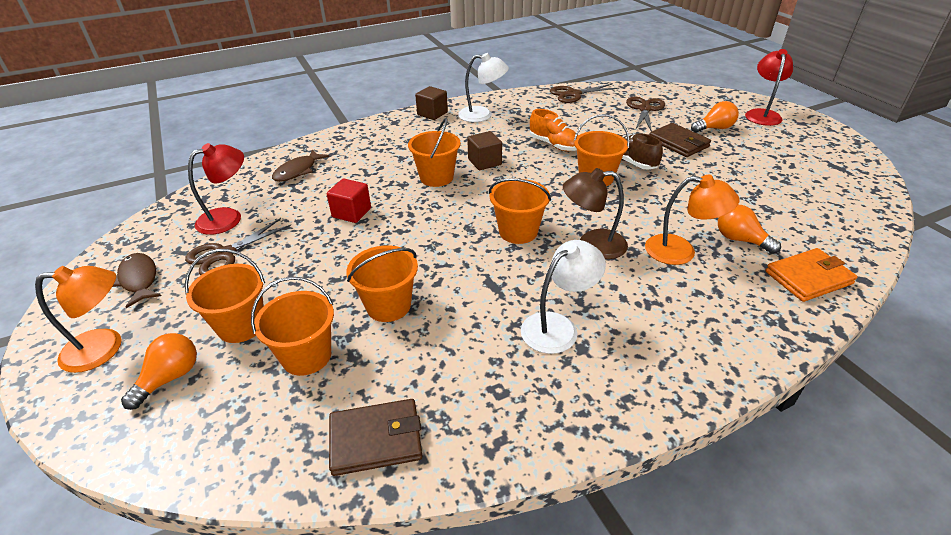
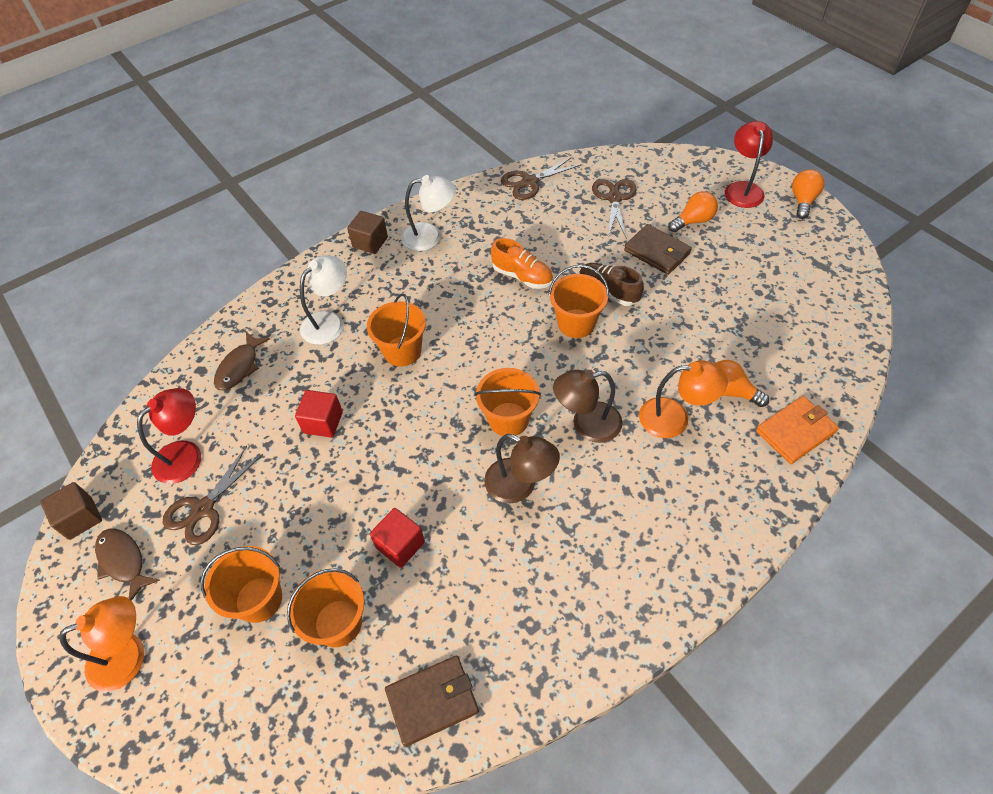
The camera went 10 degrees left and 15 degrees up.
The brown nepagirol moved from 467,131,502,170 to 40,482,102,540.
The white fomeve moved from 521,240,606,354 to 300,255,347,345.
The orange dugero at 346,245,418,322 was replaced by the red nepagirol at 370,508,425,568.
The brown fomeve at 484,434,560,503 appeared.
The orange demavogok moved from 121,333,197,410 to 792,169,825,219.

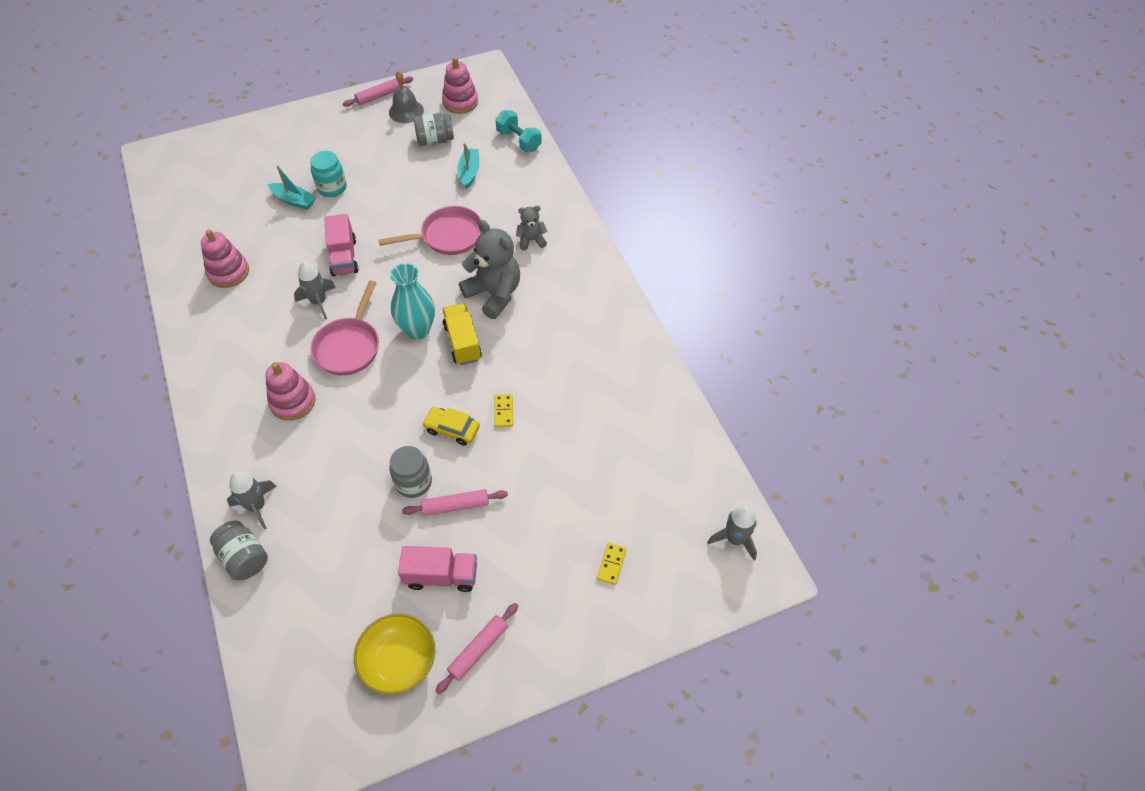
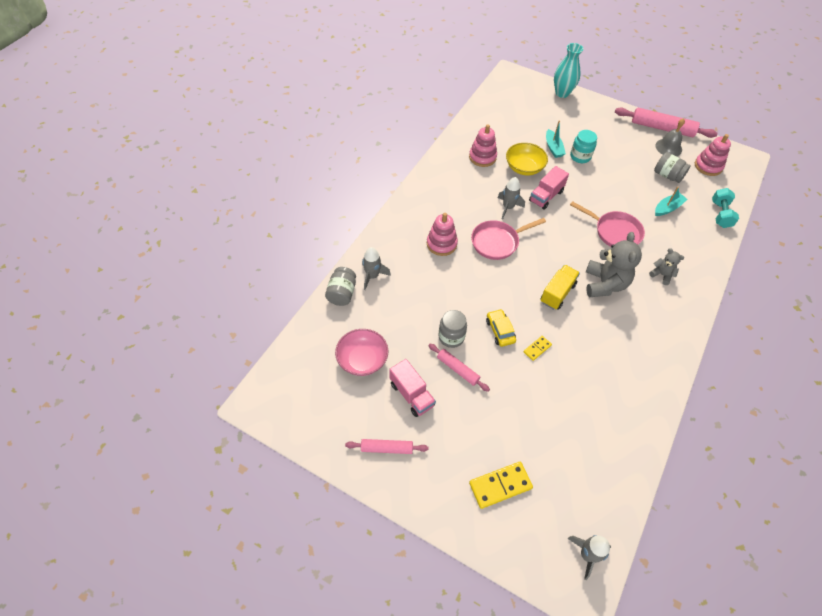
The camera went 50 degrees right and 0 degrees up.
The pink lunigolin at 335,329,388,376 appeared.
The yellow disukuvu at 597,542,627,585 changed to 1.82 times the size.
The yellow lunigolin moved from 354,614,435,695 to 506,143,548,175.
The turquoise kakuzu moved from 390,263,435,340 to 554,43,583,98.
The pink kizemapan at 343,76,413,107 changed to 1.75 times the size.

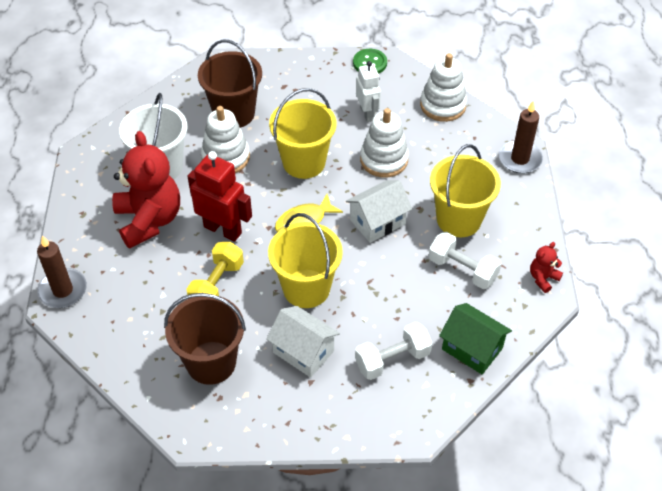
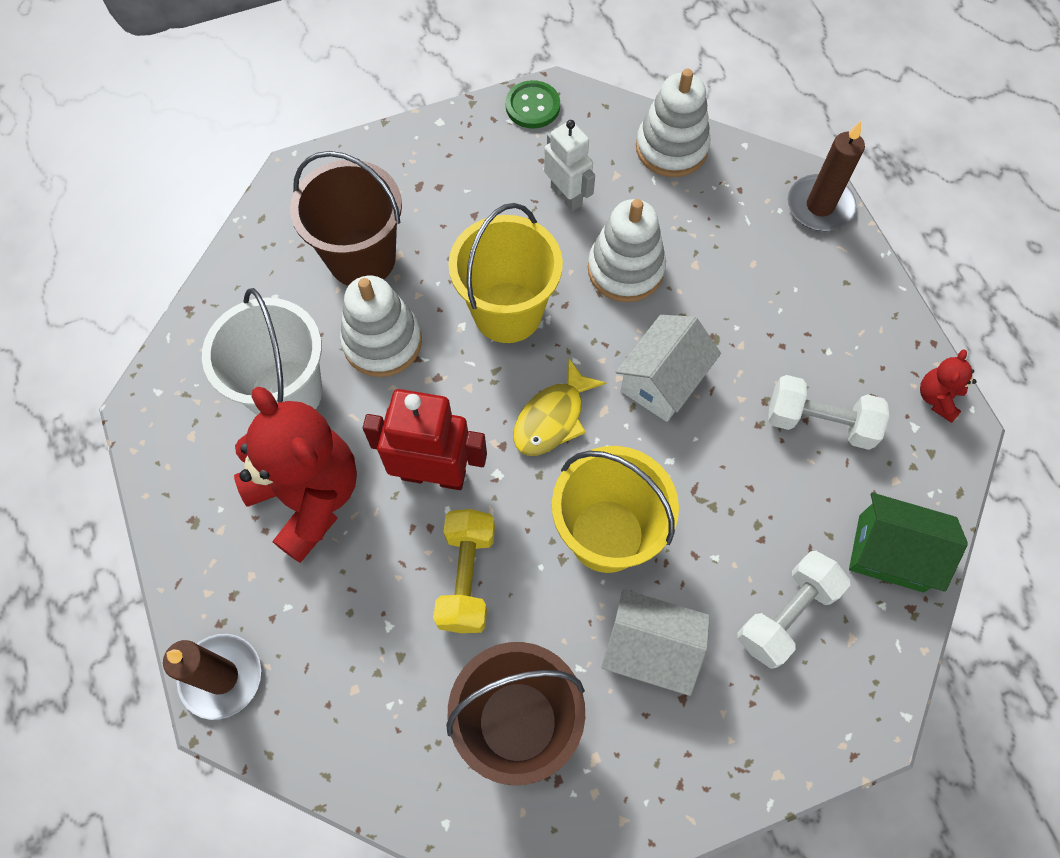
The camera went 20 degrees left and 15 degrees up.
The yellow dugero at 430,144,501,237 disappeared.

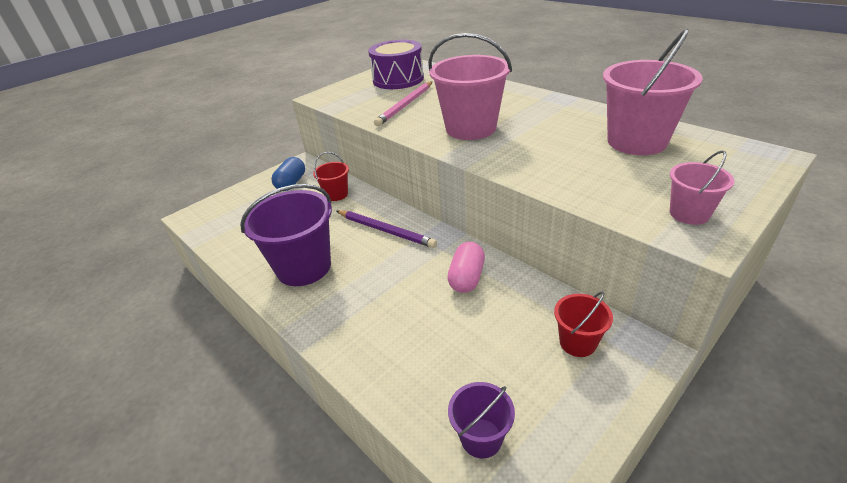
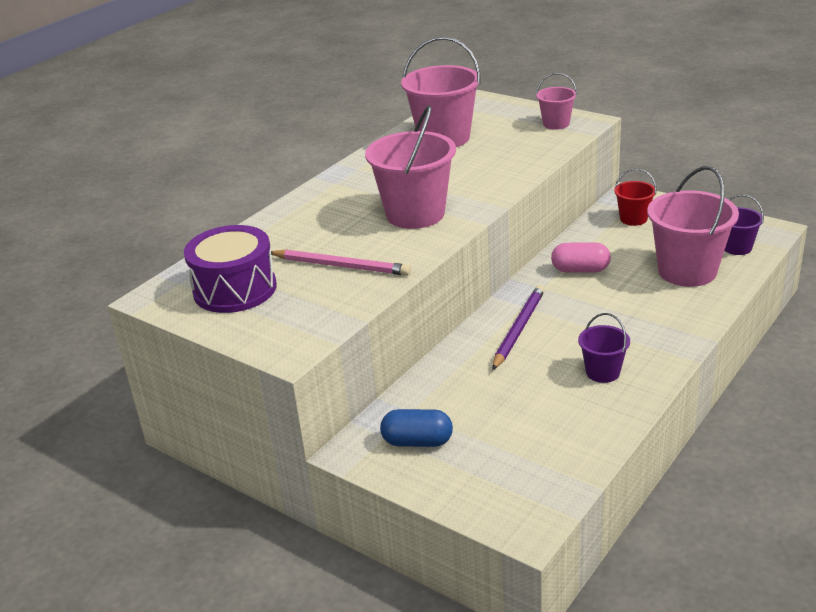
The camera went 100 degrees left and 5 degrees down.
The purple dugero at 240,184,332,286 changed to 0.52 times the size.
The pink dugero at 647,166,739,287 appeared.
The red dugero at 313,152,349,201 disappeared.

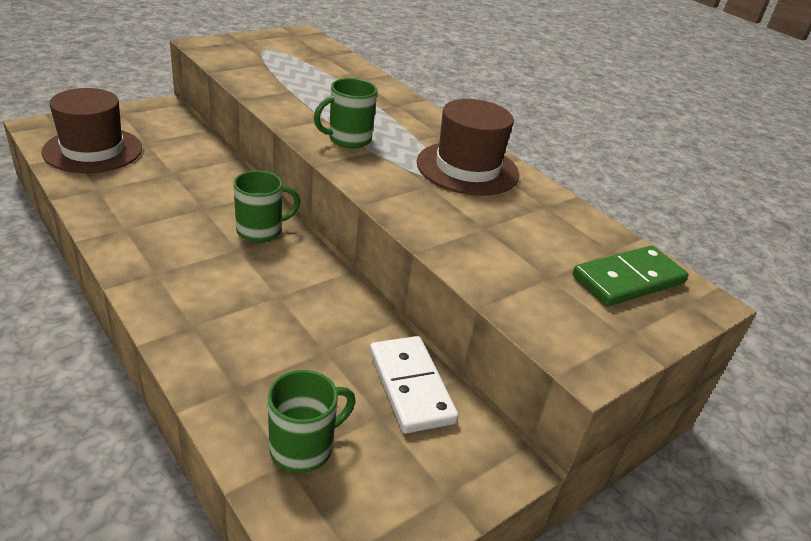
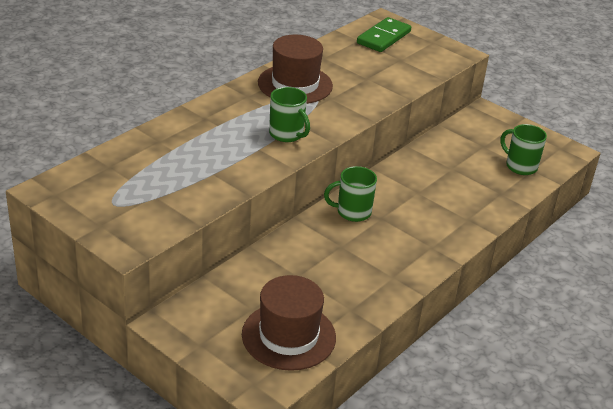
The camera went 100 degrees left and 0 degrees up.
The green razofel at 233,171,300,243 turned 60 degrees counterclockwise.
The green disukuvu at 573,245,689,306 turned 75 degrees clockwise.
The white disukuvu at 370,336,459,434 disappeared.

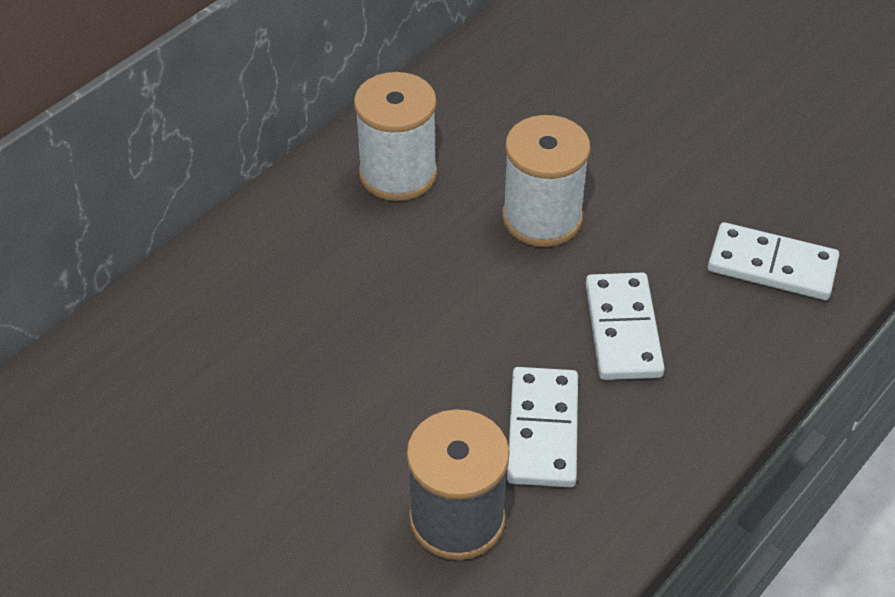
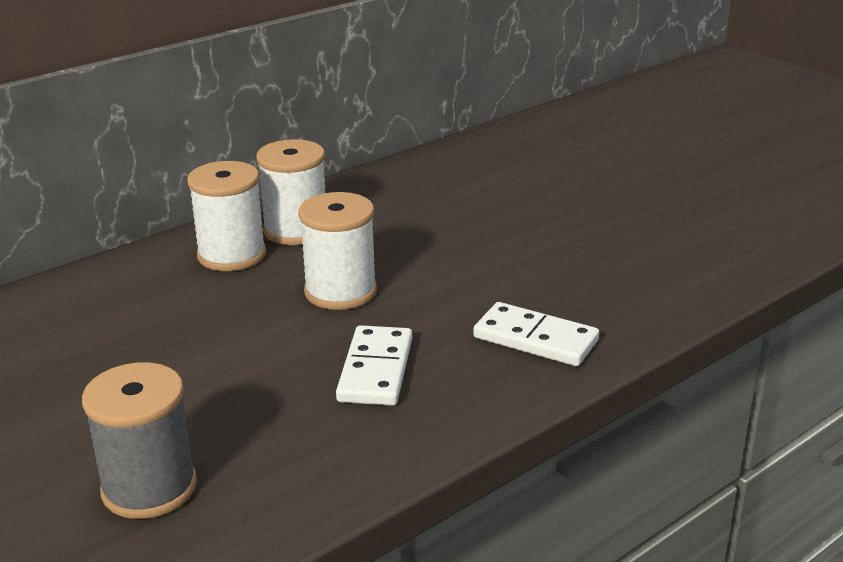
The camera went 10 degrees right and 20 degrees down.
The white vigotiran at 256,139,326,245 appeared.
The white disukuvu at 507,367,578,488 disappeared.

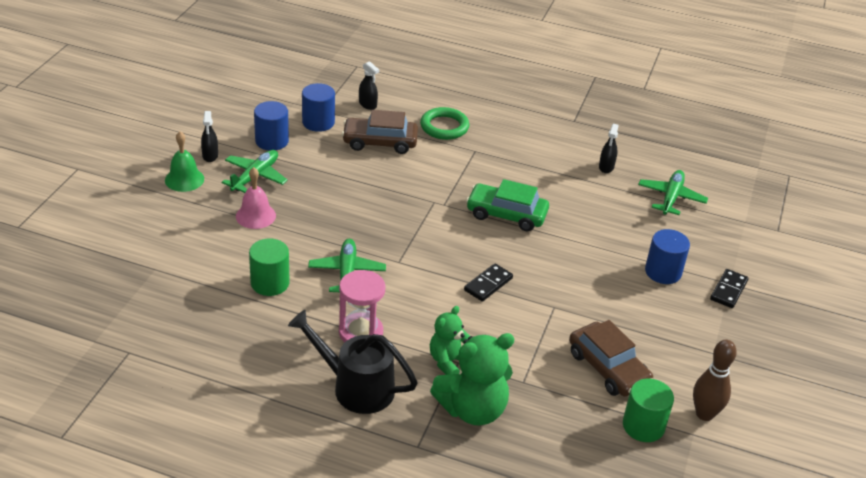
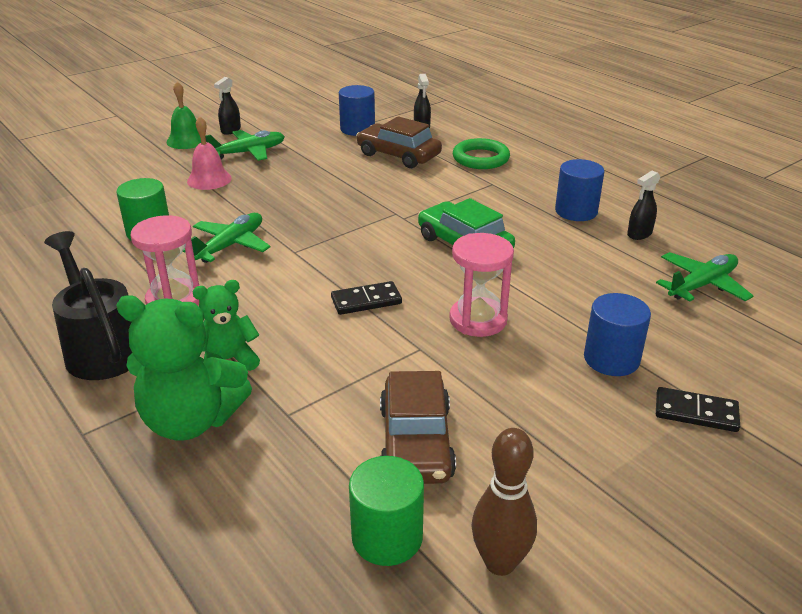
The camera went 35 degrees right and 5 degrees down.
The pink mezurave at 449,233,514,337 appeared.
The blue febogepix moved from 254,101,289,151 to 555,159,605,221.
The black disukuvu at 710,269,749,308 turned 45 degrees clockwise.

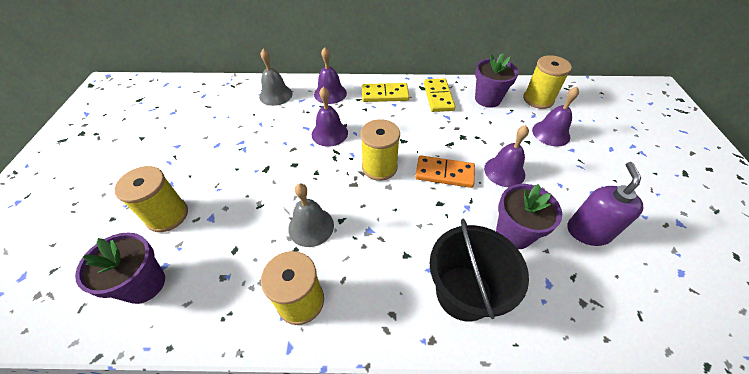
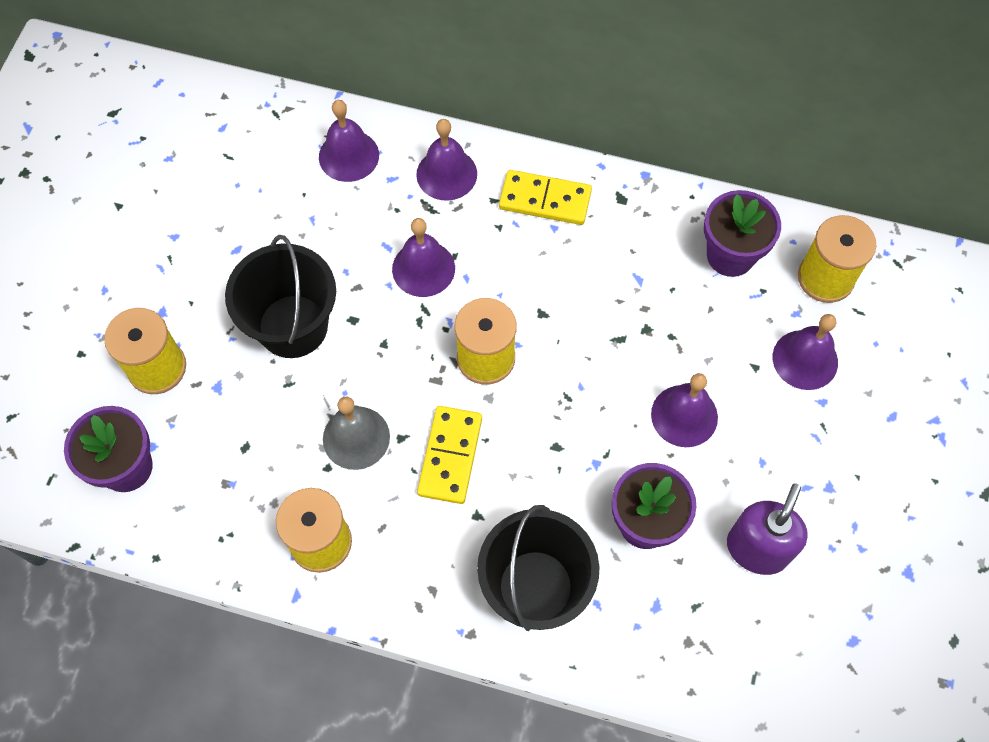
The camera went 15 degrees right and 15 degrees up.
The black dugero at 225,235,336,358 appeared.
The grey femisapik at 259,49,293,106 became the purple femisapik at 319,100,379,182.
The yellow disukuvu moved from 424,79,455,112 to 417,406,482,504.
The orange disukuvu at 415,155,475,188 disappeared.

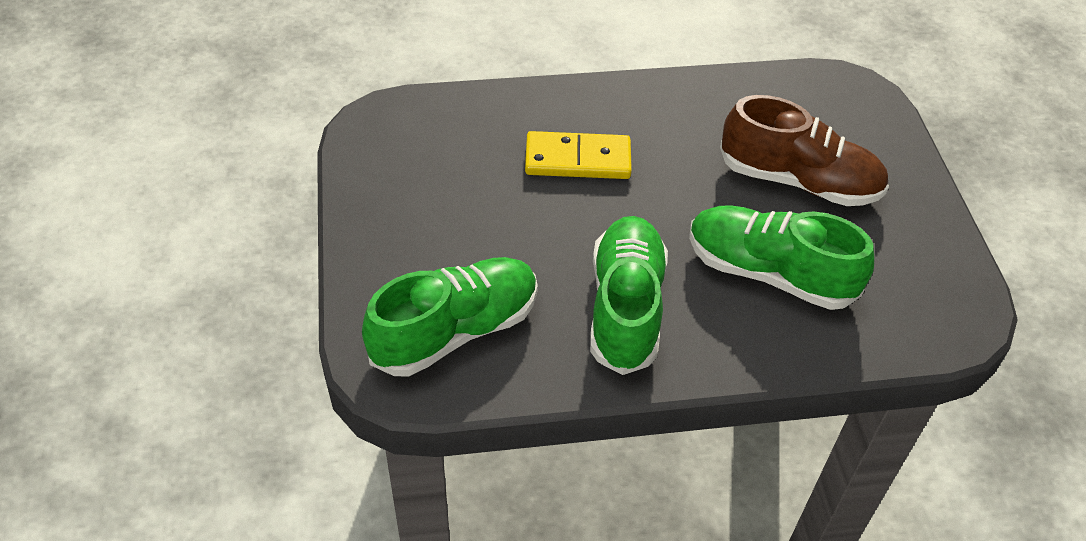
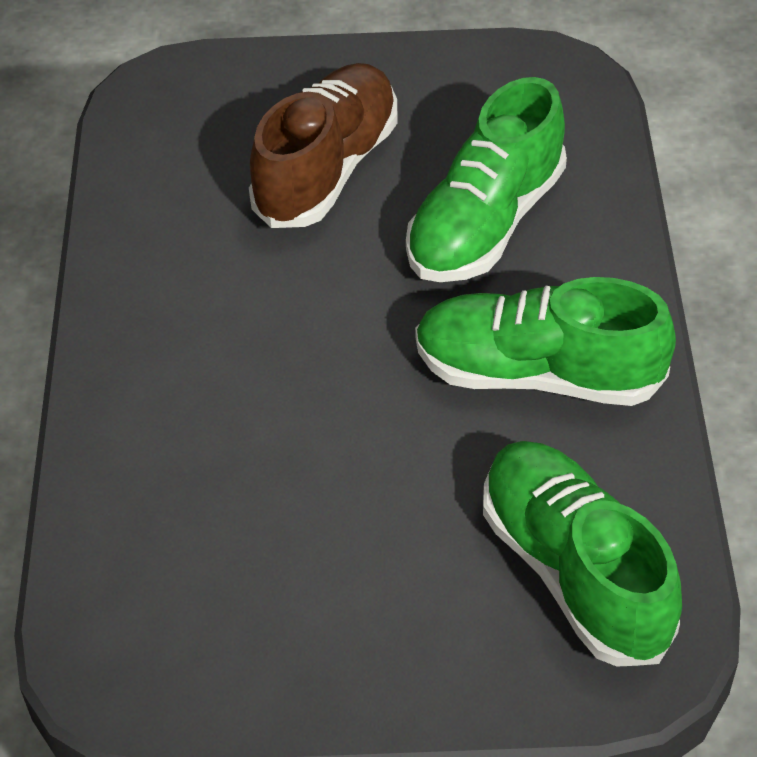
The camera went 80 degrees left and 0 degrees up.
The yellow disukuvu at 525,131,632,179 disappeared.

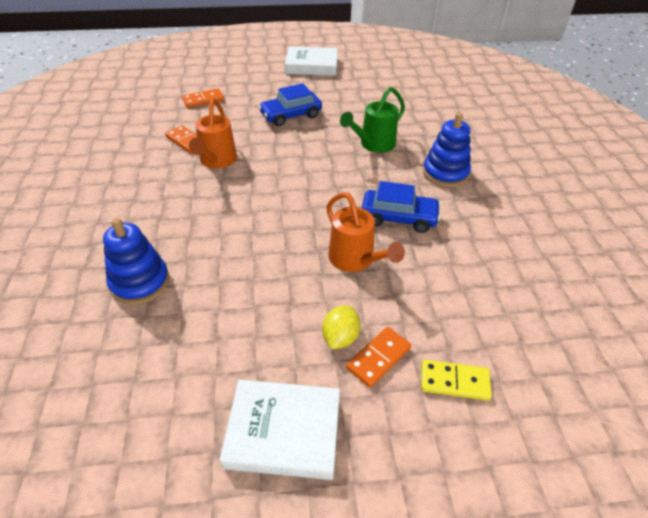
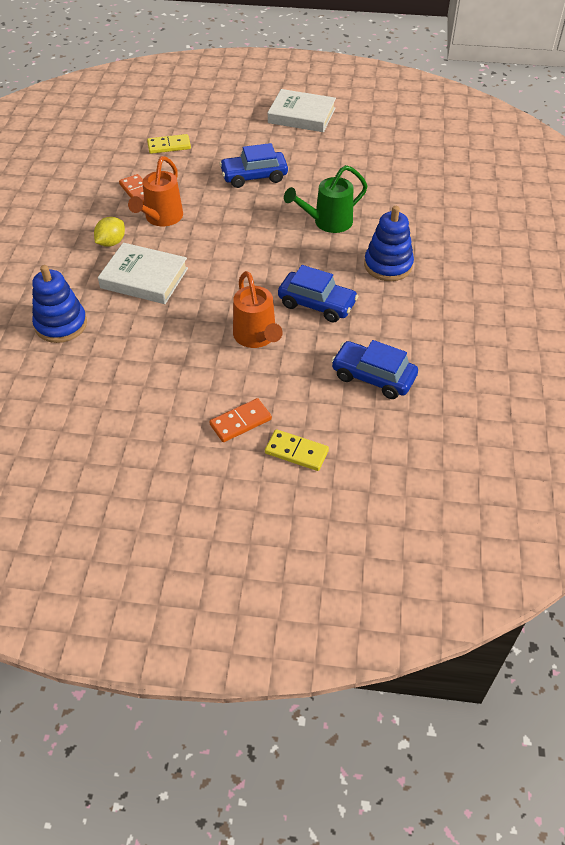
The camera went 15 degrees right and 5 degrees up.
The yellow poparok moved from 322,306,361,349 to 94,217,125,247.
The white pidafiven moved from 220,379,340,480 to 98,243,188,304.
The orange disukuvu at 182,88,224,108 became the yellow disukuvu at 147,134,191,154.
The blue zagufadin at 331,340,418,399 appeared.

